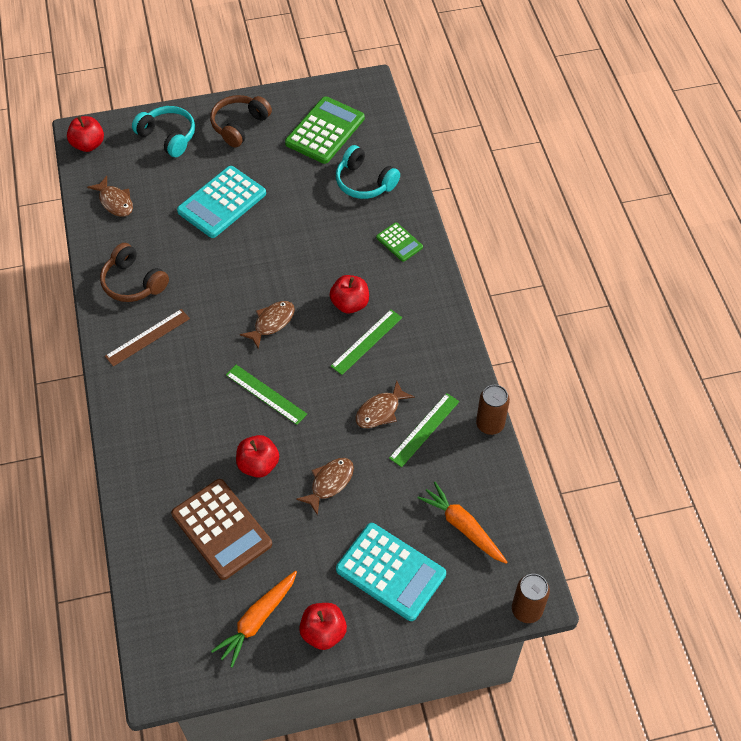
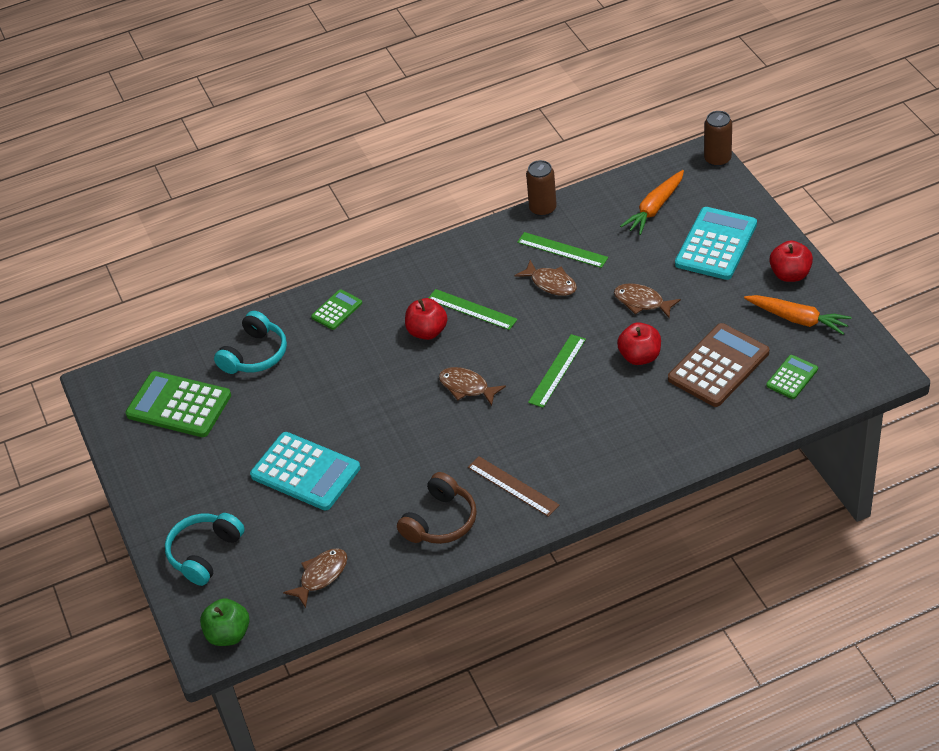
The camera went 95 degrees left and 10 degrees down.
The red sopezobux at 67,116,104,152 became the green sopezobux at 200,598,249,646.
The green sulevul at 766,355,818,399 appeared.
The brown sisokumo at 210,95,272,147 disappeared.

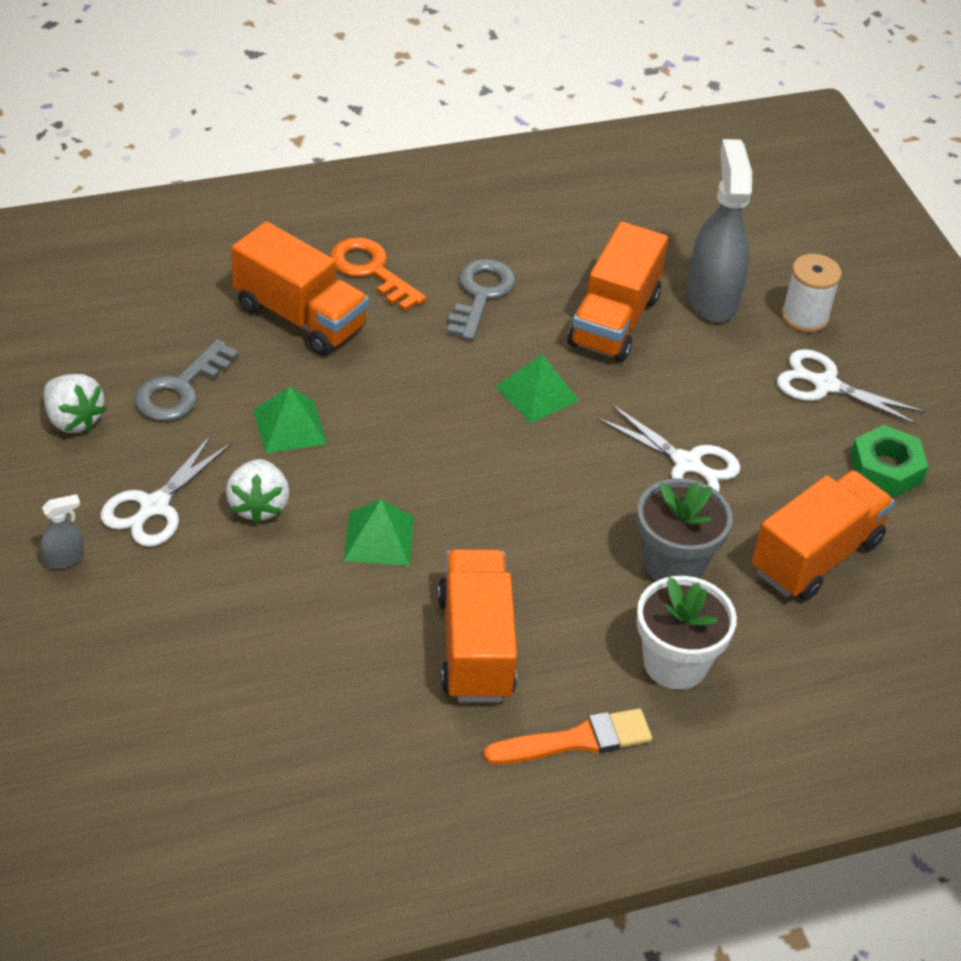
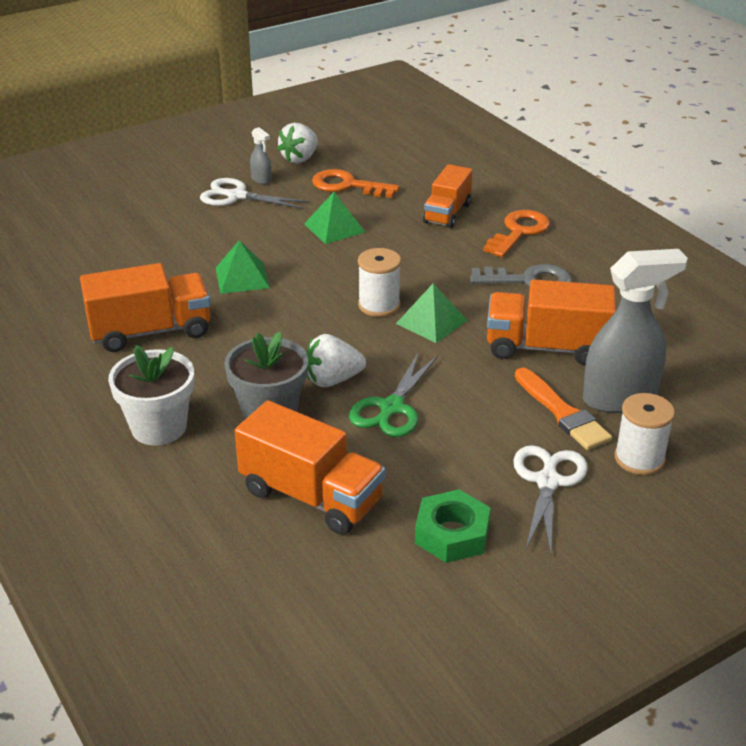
The camera went 80 degrees right and 10 degrees down.
The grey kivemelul moved from 41,494,84,569 to 250,127,272,184.
The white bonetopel moved from 226,459,289,524 to 306,334,366,387.
The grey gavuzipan at 134,339,239,421 became the orange gavuzipan at 312,169,399,198.
The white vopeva at 596,403,741,492 became the green vopeva at 349,352,438,437.
The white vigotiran at 358,248,401,317 appeared.
The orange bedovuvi at 231,221,369,355 changed to 0.67 times the size.
The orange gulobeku moved from 483,708,652,765 to 515,368,612,450.

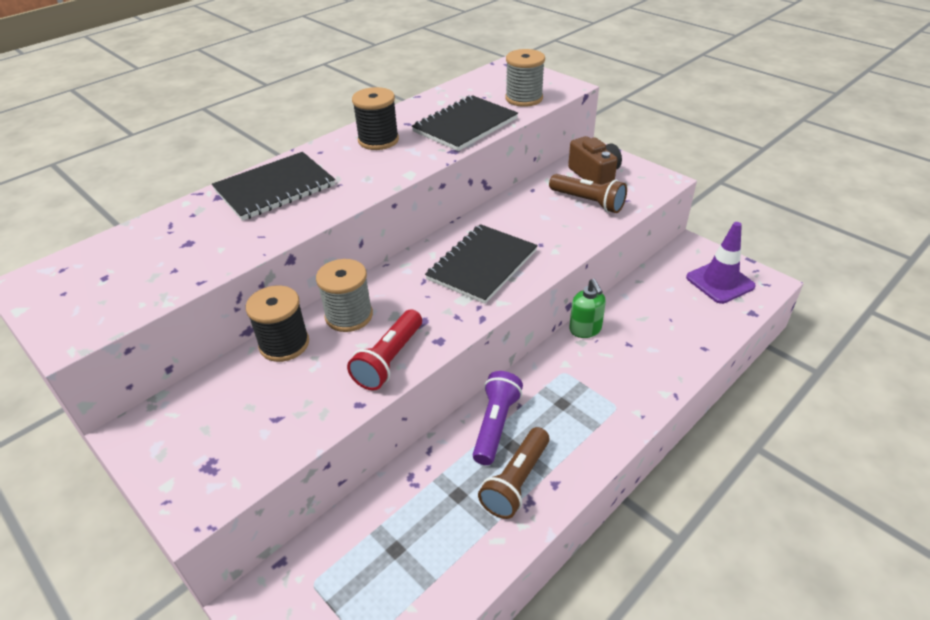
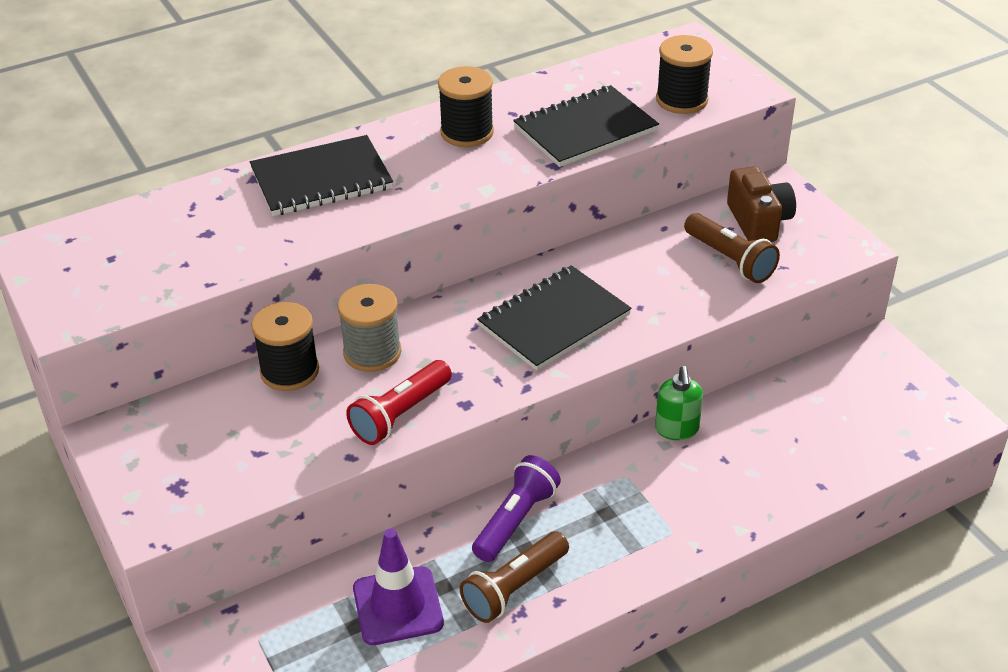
The camera went 15 degrees right and 0 degrees up.
The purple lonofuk moved from 686,222,756,304 to 353,529,444,645.
The grey vigotiran at 505,49,545,107 became the black vigotiran at 656,35,713,114.

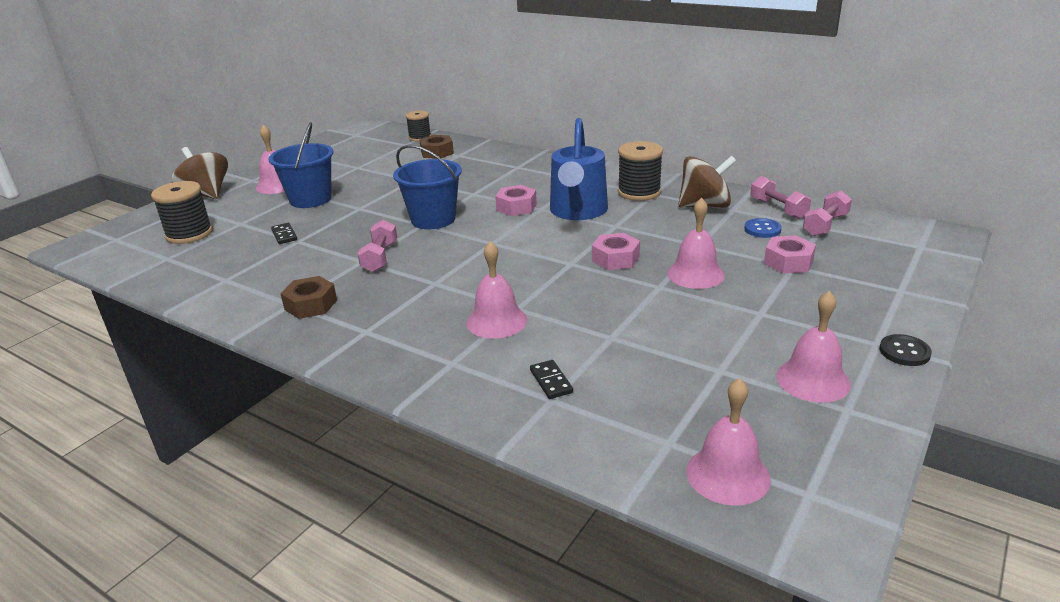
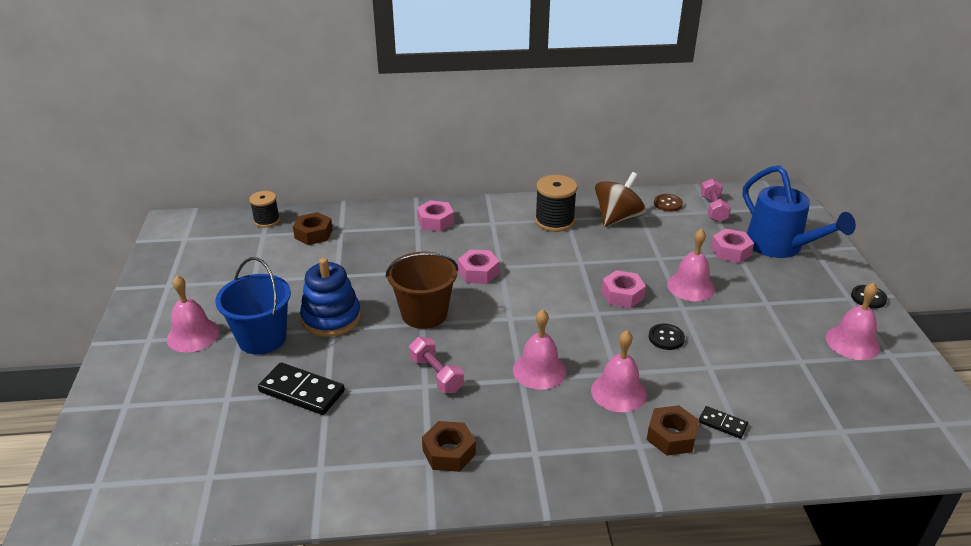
The camera went 40 degrees left and 5 degrees up.
The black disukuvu at 271,223,297,244 changed to 1.86 times the size.
The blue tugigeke at 300,258,361,337 appeared.
The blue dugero at 393,145,462,229 became the brown dugero at 386,252,459,329.
The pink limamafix at 417,200,454,232 appeared.
The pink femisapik moved from 686,378,771,506 to 513,309,566,390.
The brown limamafix at 647,405,699,456 appeared.
The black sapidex at 649,324,685,350 appeared.
The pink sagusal at 750,176,811,219 was replaced by the brown sapidex at 654,194,683,212.
The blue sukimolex moved from 550,118,608,220 to 743,165,856,258.
The black vigotiran at 151,181,213,244 disappeared.
The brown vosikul at 171,147,228,199 disappeared.
The blue sapidex at 744,218,782,238 disappeared.

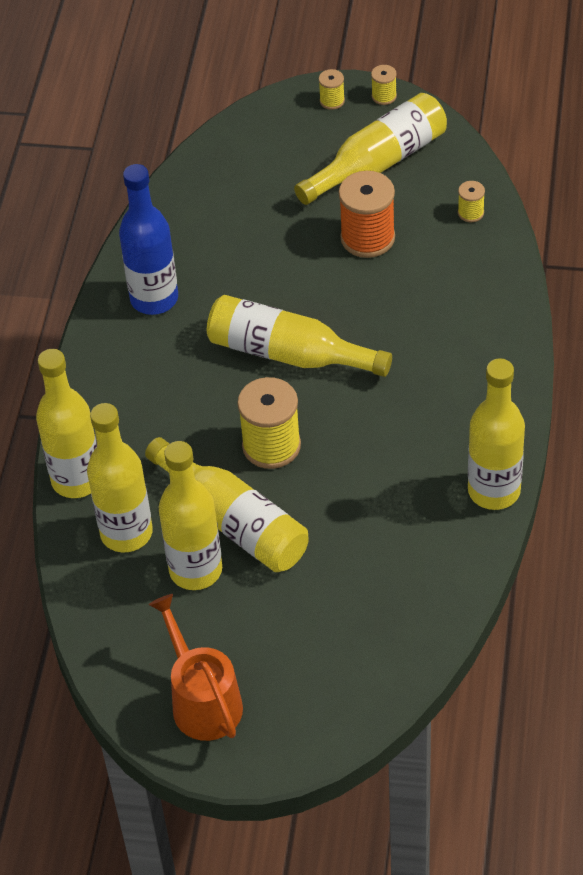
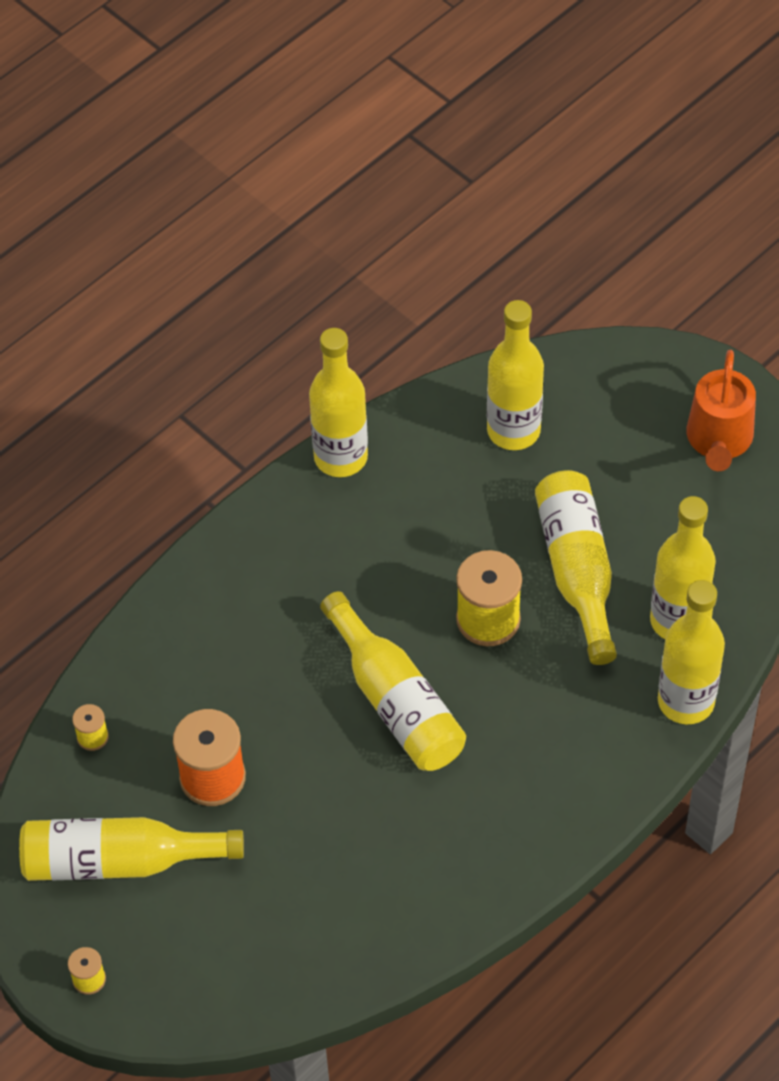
The camera went 145 degrees left and 5 degrees up.
The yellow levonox moved from 159,441,222,590 to 487,300,544,450.
The blue levonox at 119,164,178,315 disappeared.
The yellow vigotiran at 371,65,397,105 disappeared.

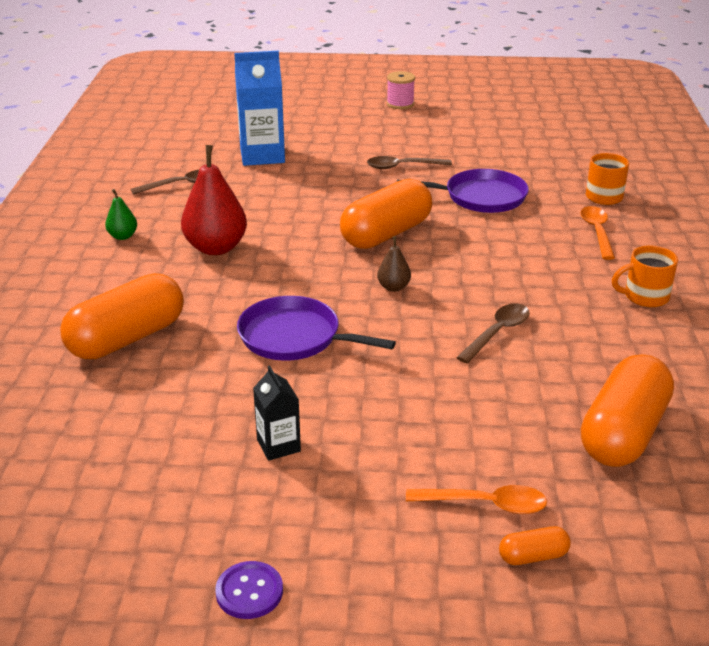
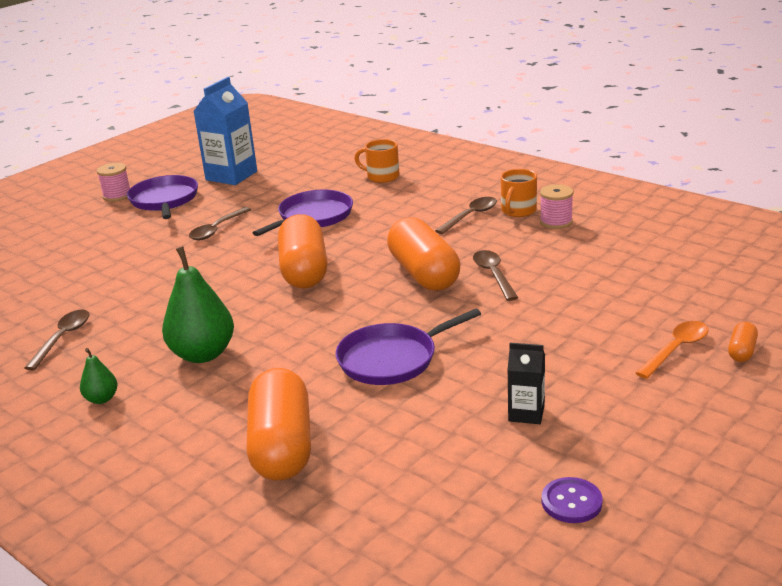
The camera went 50 degrees left and 5 degrees down.
The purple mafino at 127,175,198,219 appeared.
The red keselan at 181,145,247,255 became the green keselan at 162,246,234,363.
The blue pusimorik moved from 234,51,285,166 to 194,77,257,185.
The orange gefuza moved from 581,354,674,467 to 387,217,460,291.
The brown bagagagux at 435,197,497,234 appeared.
The pink vigotiran at 540,184,573,229 appeared.
The purple sapidex moved from 215,561,283,619 to 542,477,602,523.
The brown keselan at 377,236,411,292 disappeared.
The orange bagagagux at 580,206,615,260 disappeared.

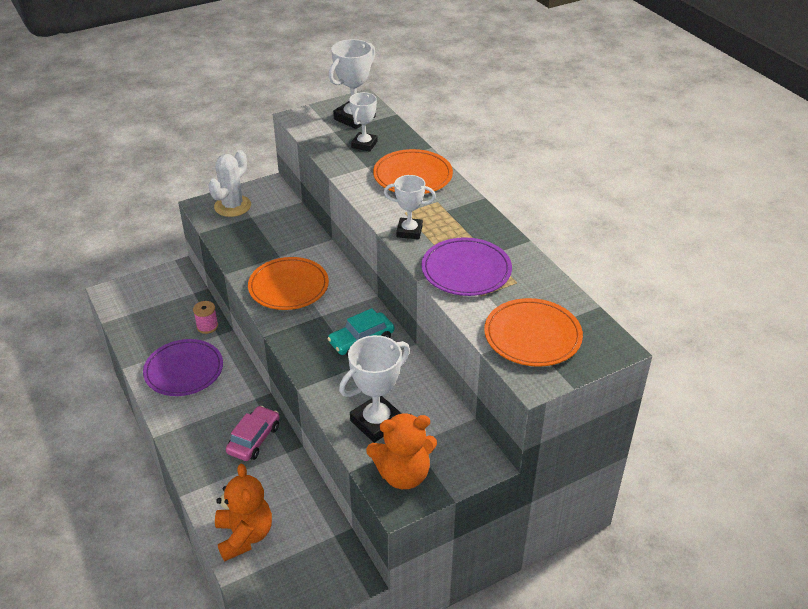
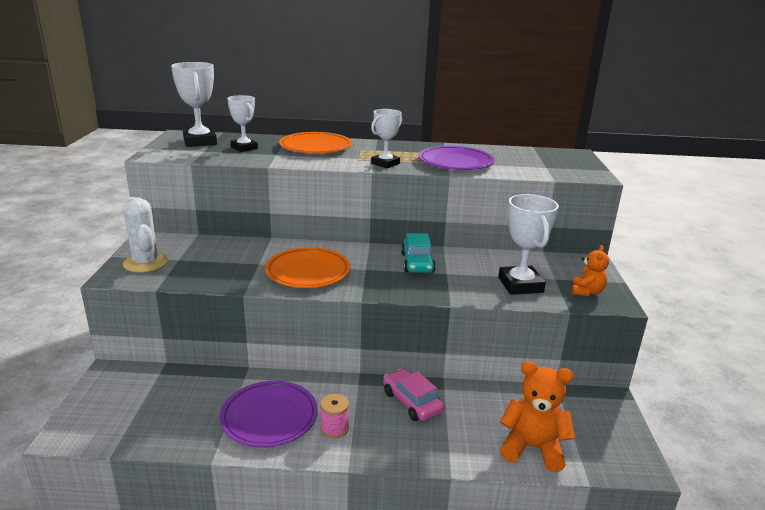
The camera went 60 degrees left and 15 degrees down.
The pink vigotiran moved from 193,301,218,334 to 320,394,349,438.
The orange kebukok at 366,413,437,489 changed to 0.59 times the size.
The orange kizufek at 484,298,583,367 disappeared.

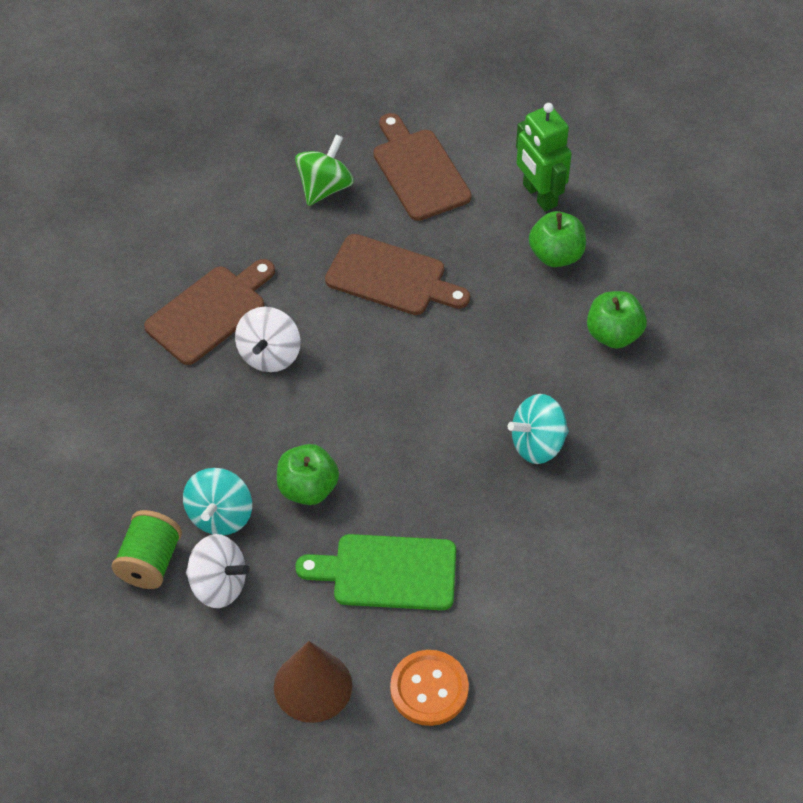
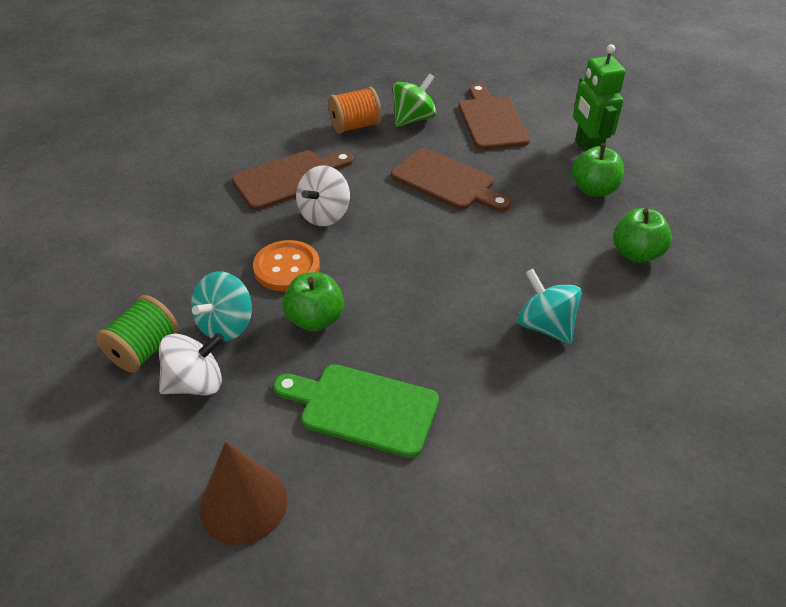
The camera went 15 degrees right and 10 degrees down.
The white vosikul at 186,534,250,608 turned 60 degrees counterclockwise.
The orange sapidex moved from 390,650,469,726 to 253,240,320,292.
The orange vigotiran at 328,87,382,134 appeared.
The turquoise vosikul at 508,394,569,464 turned 60 degrees clockwise.

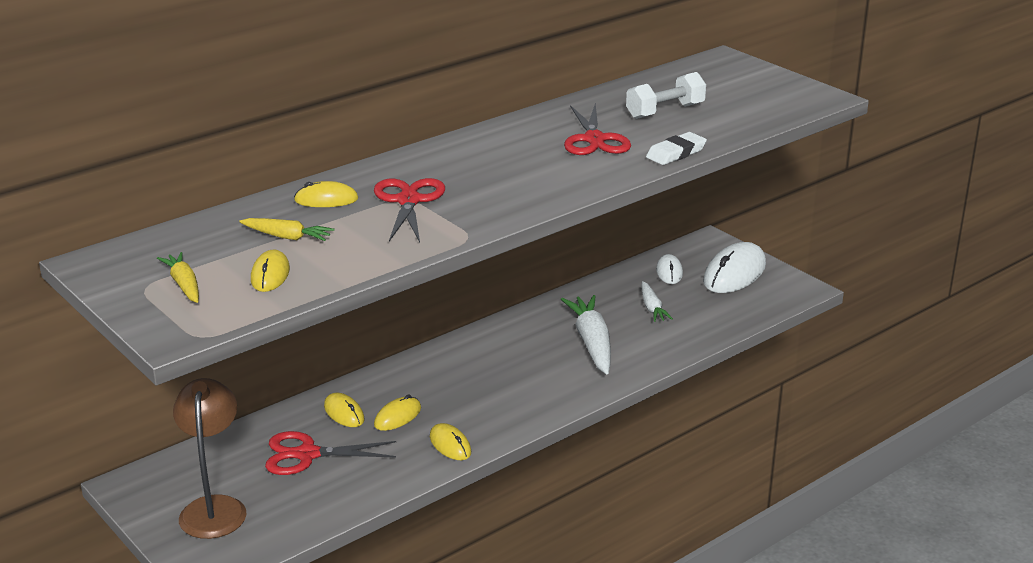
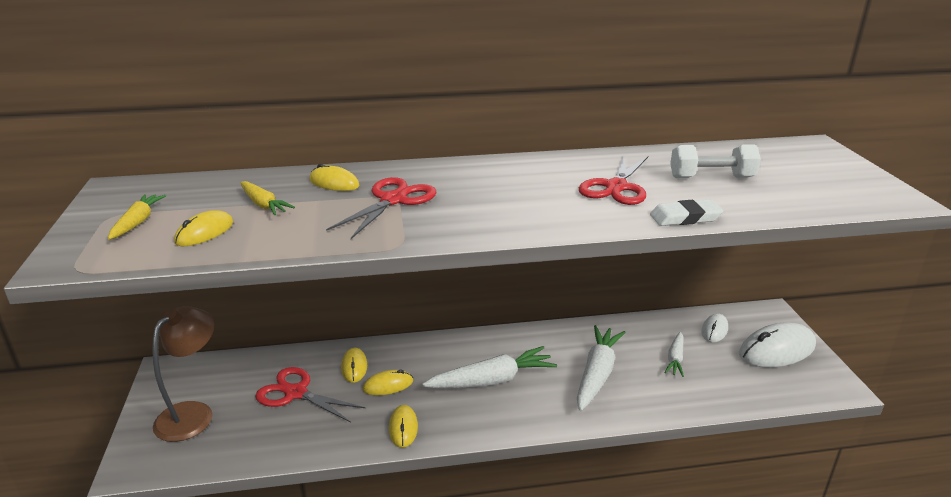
The camera went 30 degrees right and 0 degrees up.
The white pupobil at 422,346,557,388 appeared.

